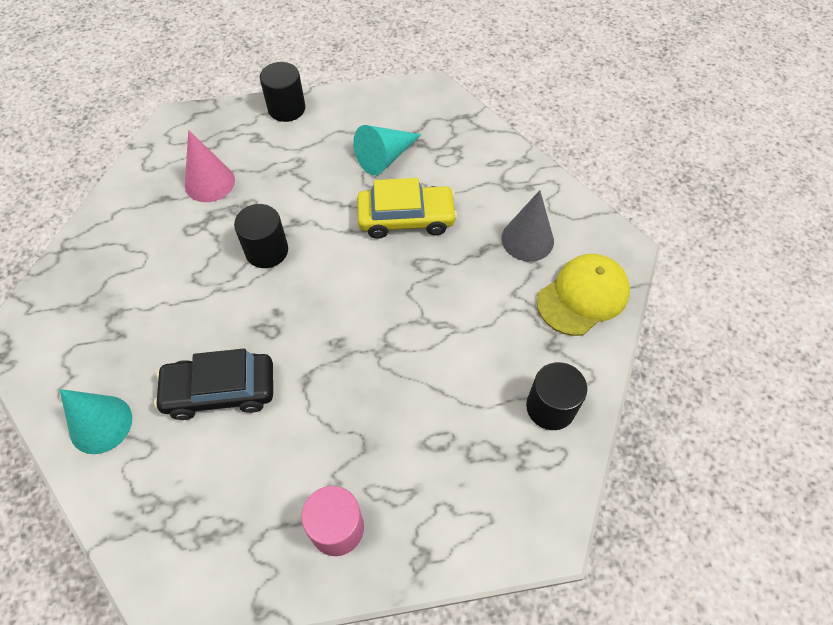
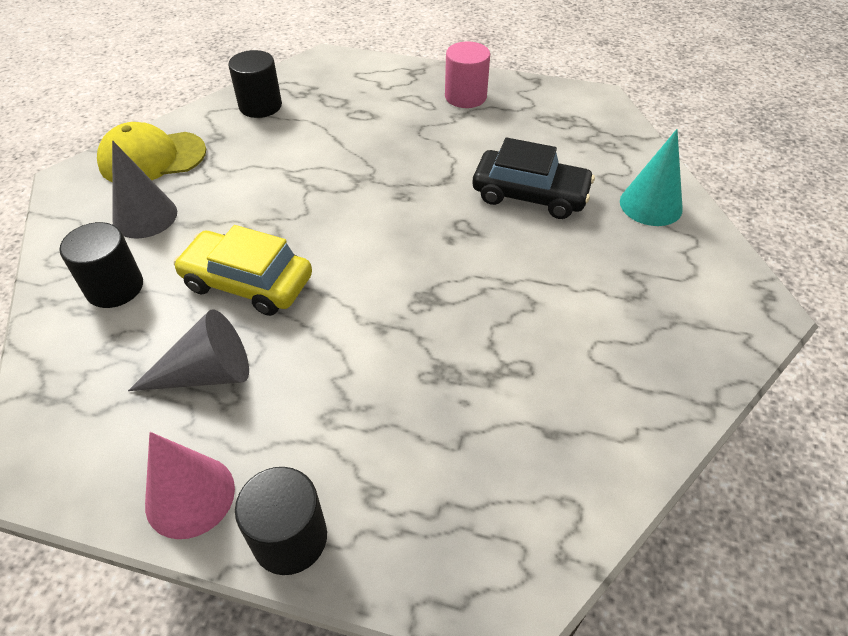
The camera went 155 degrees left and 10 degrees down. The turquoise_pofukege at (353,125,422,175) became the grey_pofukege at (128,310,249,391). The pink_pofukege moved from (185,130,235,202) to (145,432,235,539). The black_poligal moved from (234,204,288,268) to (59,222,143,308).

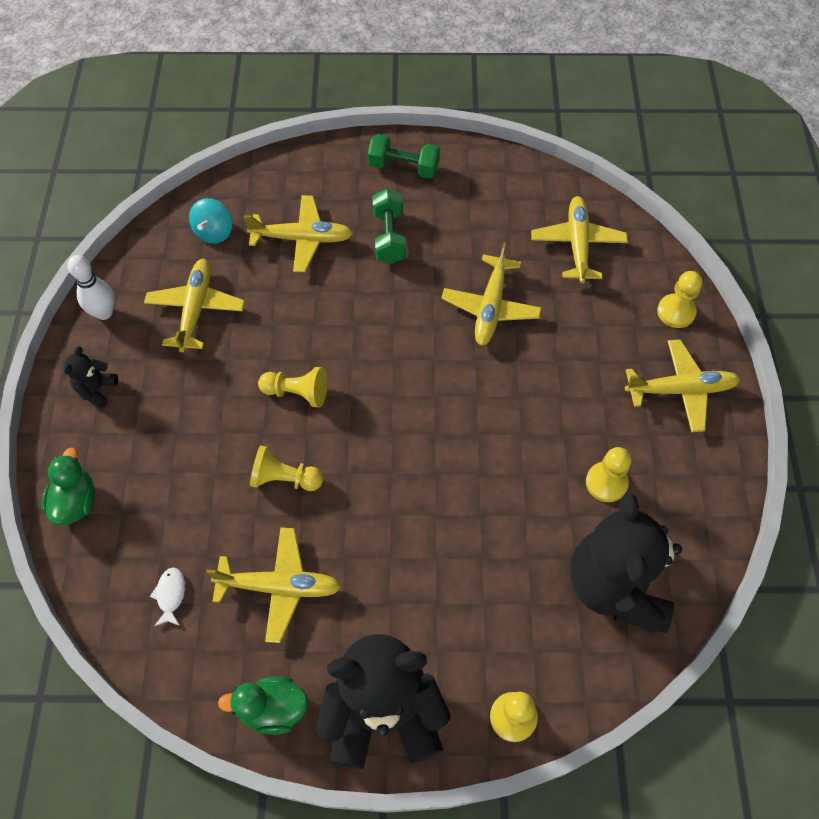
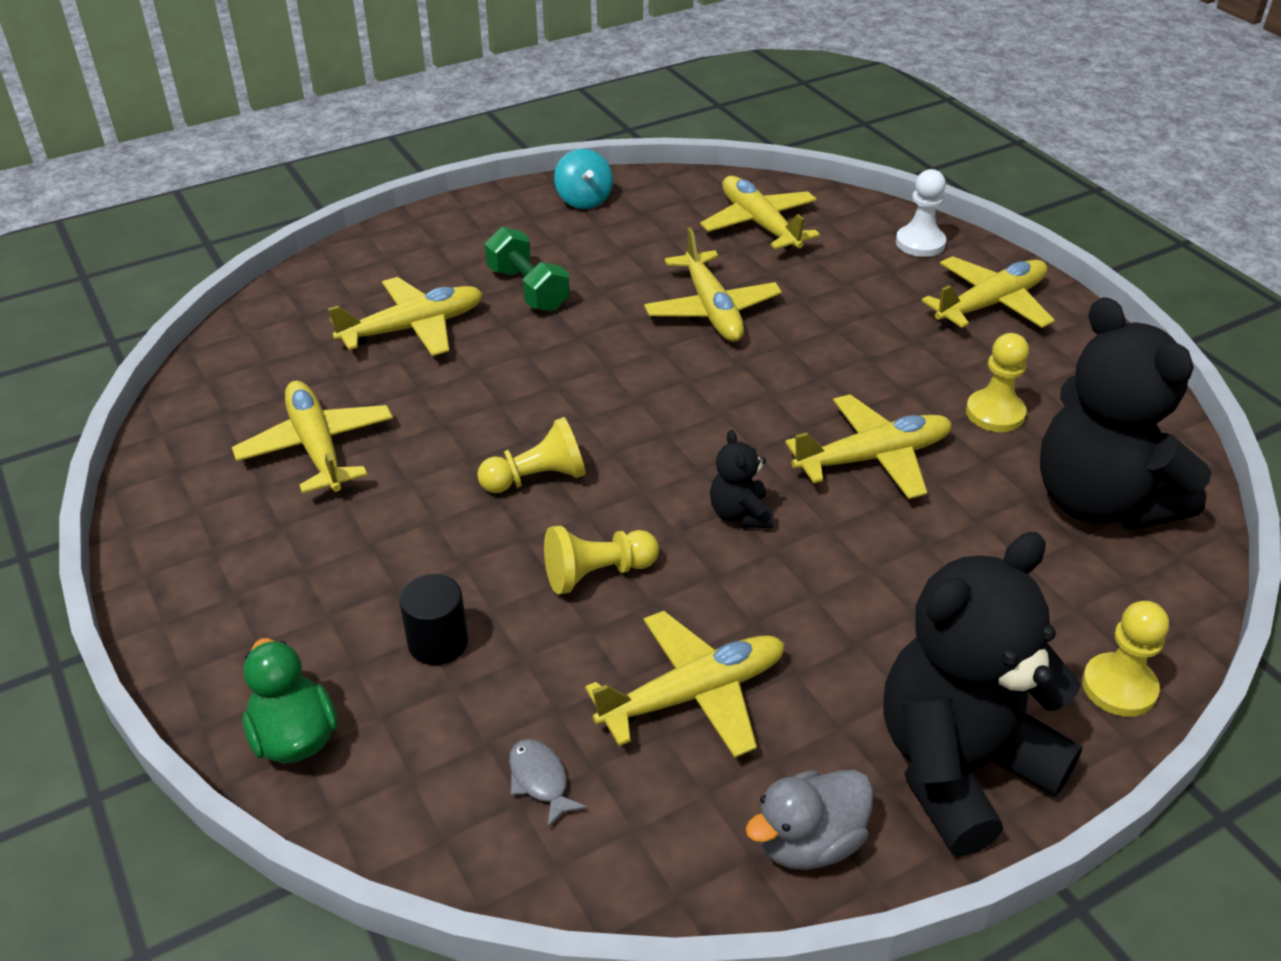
The camera went 30 degrees left and 20 degrees down. The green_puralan at (368,134,440,179) disappeared. The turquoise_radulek moved from (189,198,232,244) to (554,149,613,209). The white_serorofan at (68,255,115,320) disappeared. The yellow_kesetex at (657,271,702,328) became the white_kesetex at (896,169,946,257). The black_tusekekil moved from (64,346,118,408) to (710,430,774,528). The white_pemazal at (150,567,185,626) became the grey_pemazal at (509,739,587,828). The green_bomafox at (218,676,308,735) became the grey_bomafox at (745,770,874,870). The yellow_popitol at (785,394,952,499) appeared. The black_poligal at (399,574,468,665) appeared.

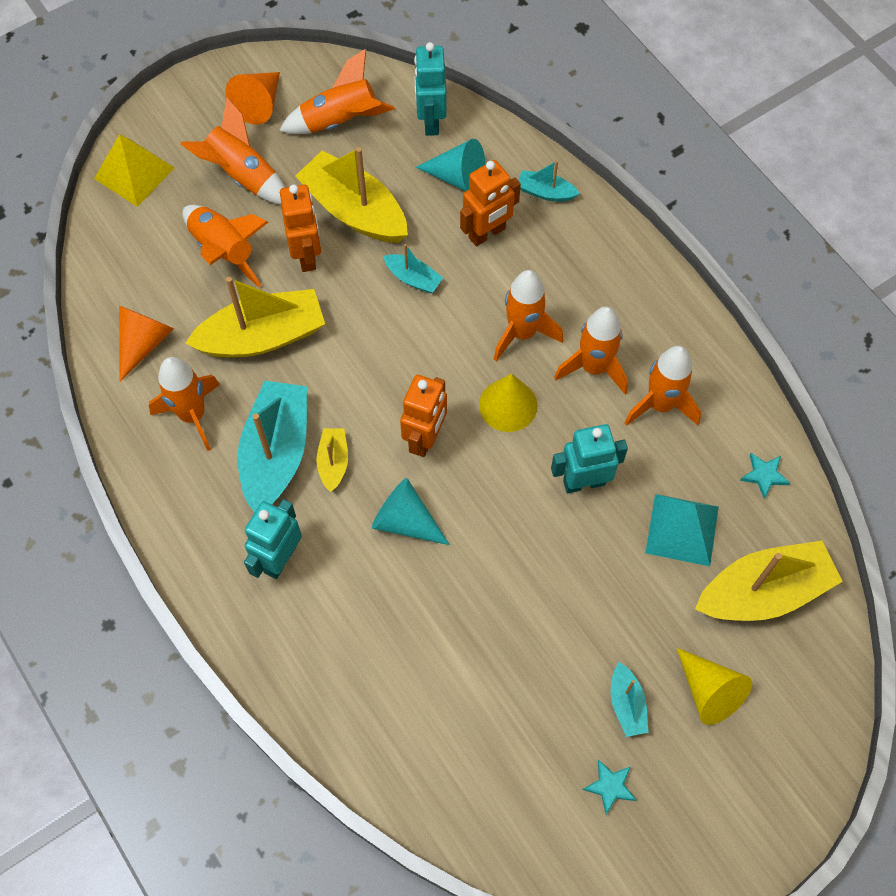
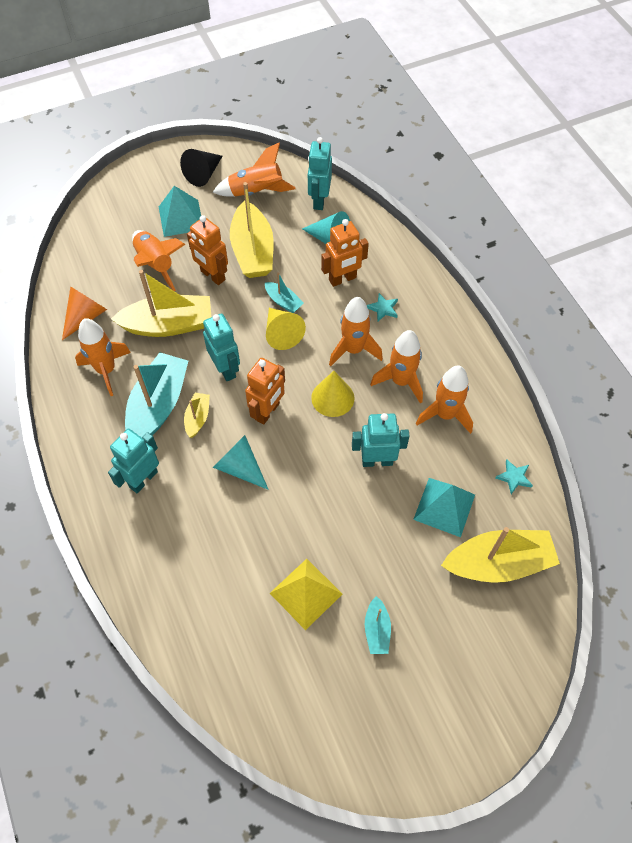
The camera went 10 degrees right and 5 degrees down. The orange_pofukege at (225,72,280,125) became the black_pofukege at (180,149,222,187). The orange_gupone at (181,97,286,205) was replaced by the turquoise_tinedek at (159,186,201,237). The yellow_tinedek moved from (94,134,175,207) to (270,559,342,630). The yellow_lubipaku at (295,147,408,243) turned 150 degrees counterclockwise. The turquoise_lubipaku at (518,160,580,202) disappeared. The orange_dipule at (280,184,321,272) turned 135 degrees clockwise. The yellow_pofukege moved from (677,648,752,725) to (266,308,306,350). The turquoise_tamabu moved from (583,759,636,814) to (367,293,398,321). The turquoise_dipule at (203,313,240,381) appeared.

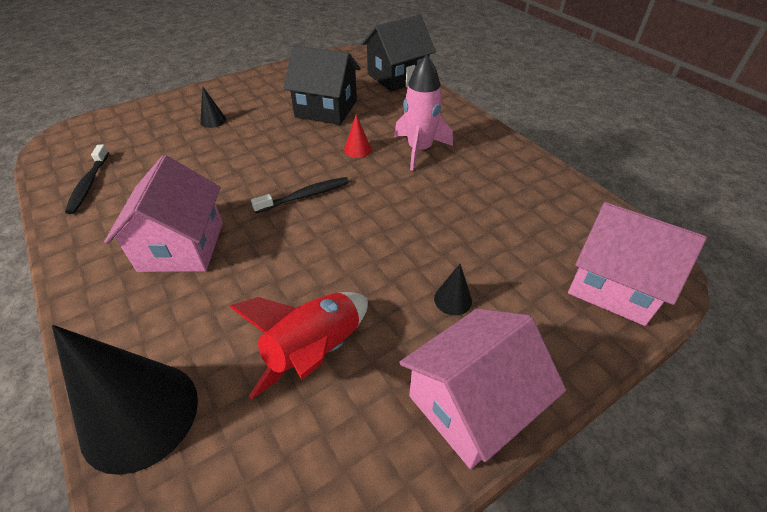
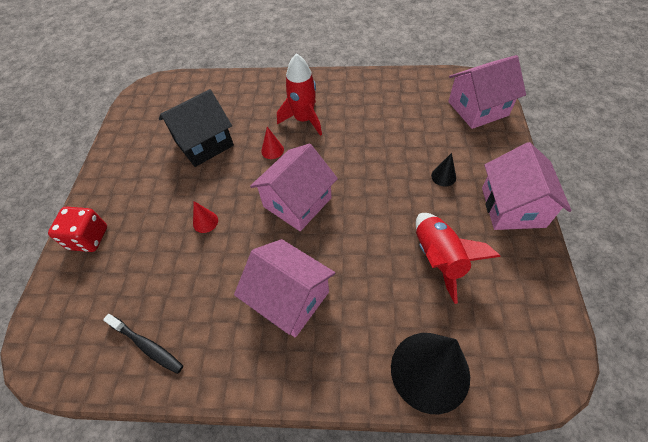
The camera went 50 degrees left and 10 degrees up. The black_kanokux at (361,15,436,92) disappeared. The pink_gupone at (394,54,453,171) became the red_gupone at (277,53,322,136). The black_pofukege at (200,86,226,128) disappeared. The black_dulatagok at (251,177,349,213) was replaced by the pink_kanokux at (250,144,338,231). The red_pofukege at (193,201,218,233) appeared. The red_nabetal at (48,206,107,252) appeared.

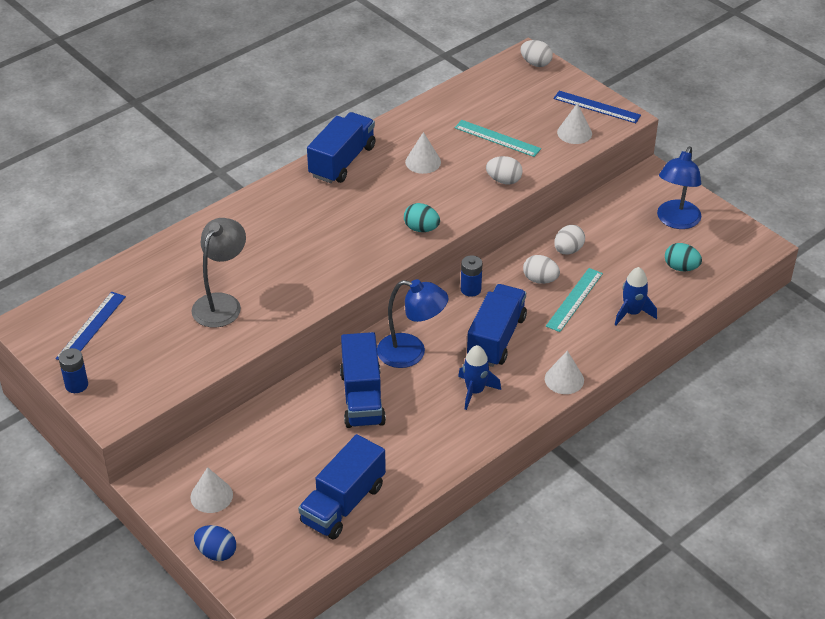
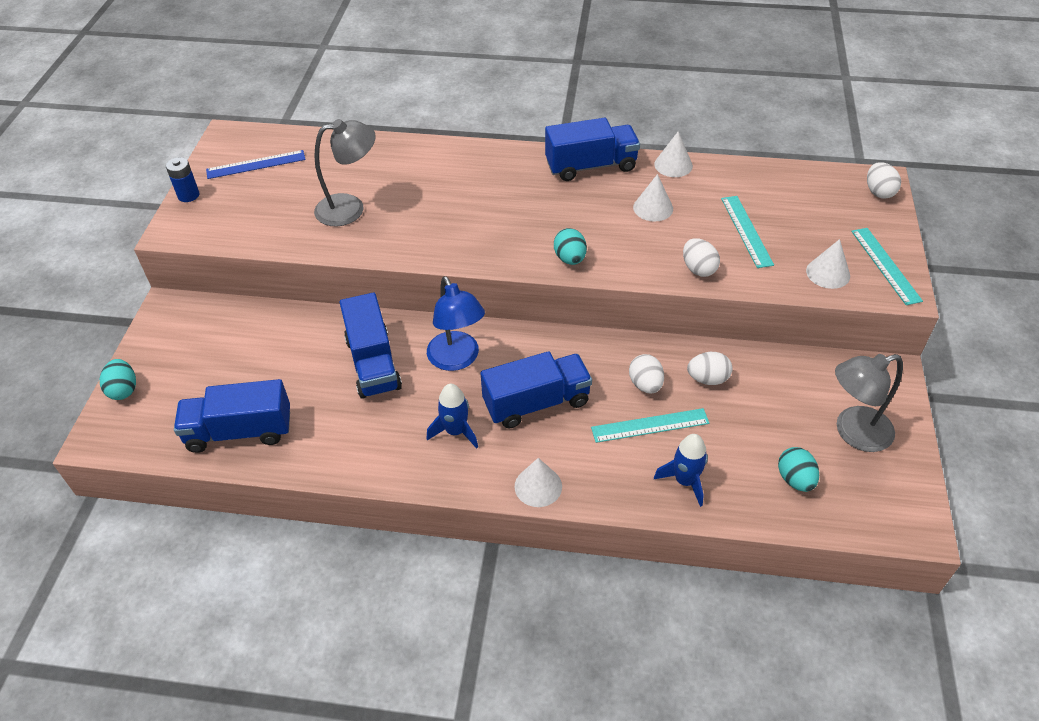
The camera went 50 degrees right and 5 degrees up. The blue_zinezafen at (553,91,641,123) became the turquoise_zinezafen at (851,228,923,305). The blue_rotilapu at (657,146,701,229) became the grey_rotilapu at (835,354,903,452). The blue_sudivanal at (461,255,482,297) disappeared. The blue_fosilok at (340,332,386,428) turned 60 degrees counterclockwise. The white_pofukege moved from (190,467,233,513) to (654,131,693,177). The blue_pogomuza at (194,525,236,561) became the turquoise_pogomuza at (100,359,136,400).

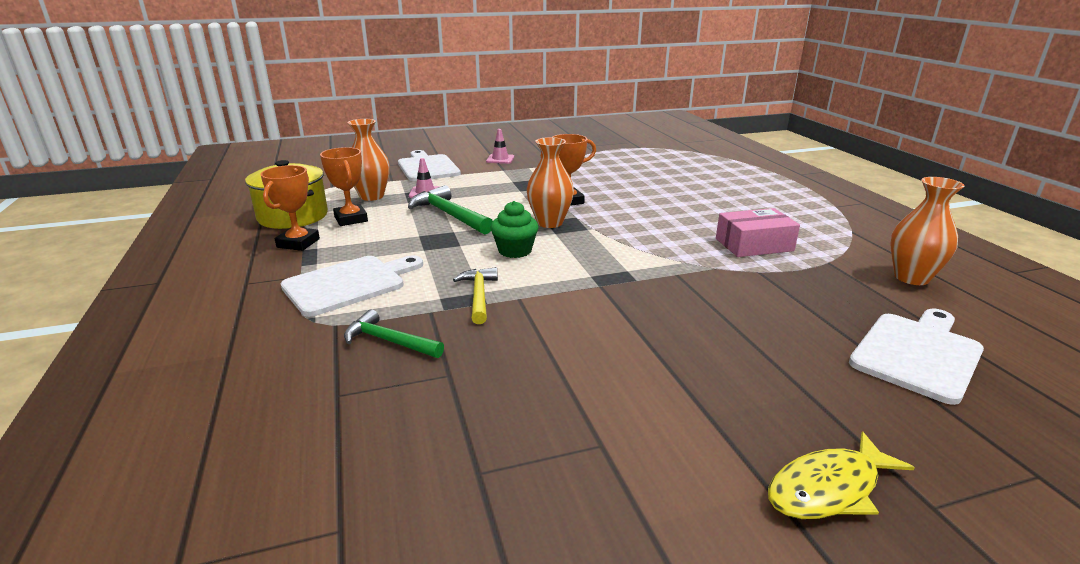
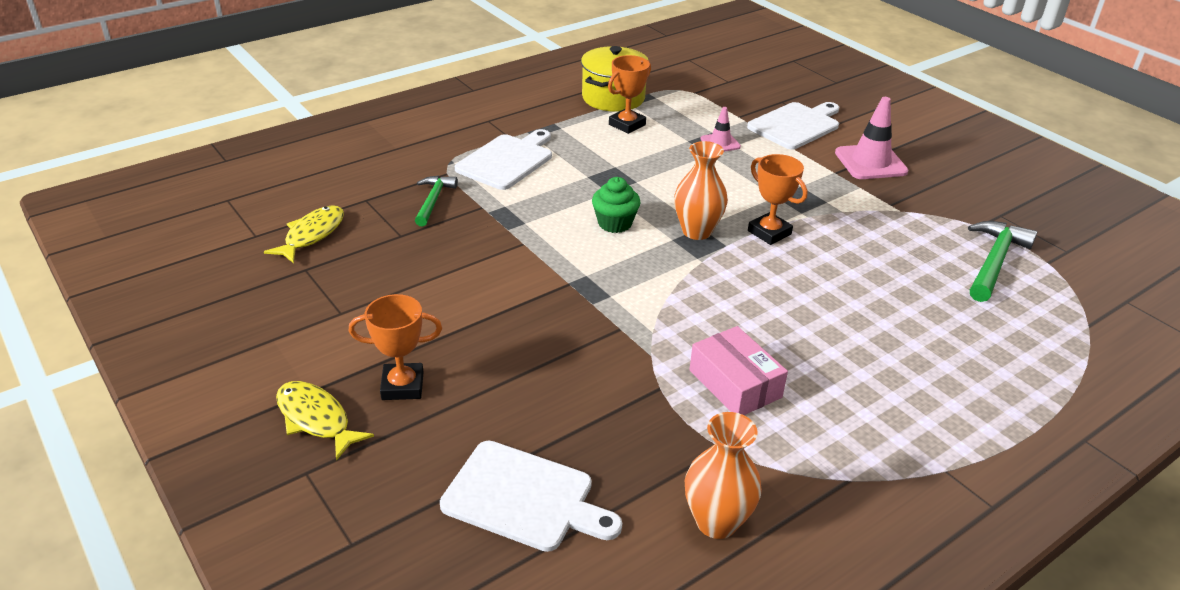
The camera went 70 degrees right and 10 degrees up. The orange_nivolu at (348,119,390,201) disappeared. The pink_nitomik at (486,129,514,164) changed to 1.75 times the size. The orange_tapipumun moved from (260,165,320,251) to (348,294,442,400). The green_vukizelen moved from (408,185,493,235) to (968,221,1038,302). The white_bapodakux at (281,255,423,317) turned 90 degrees counterclockwise. The yellow_vukizelen at (453,267,498,324) disappeared. The yellow_pemazal at (264,205,344,263) appeared.

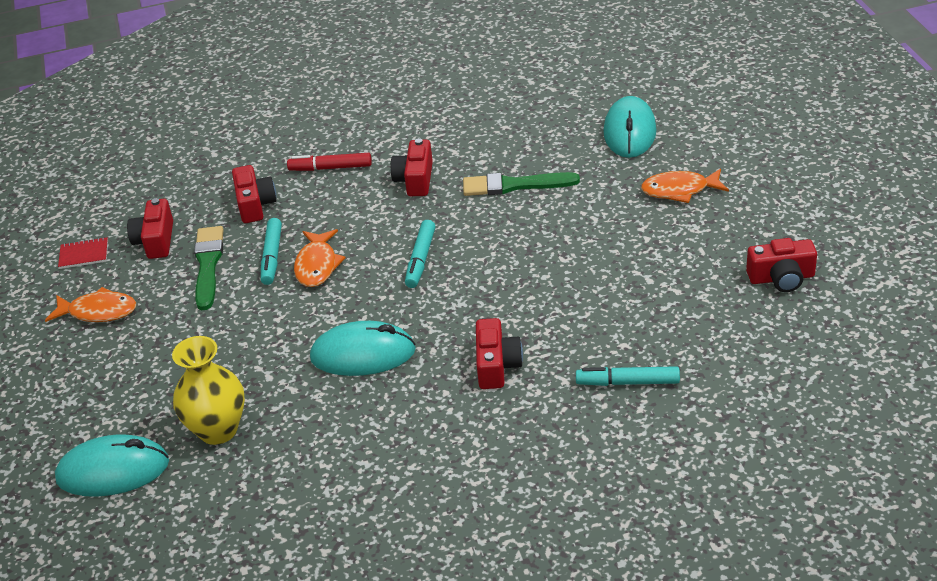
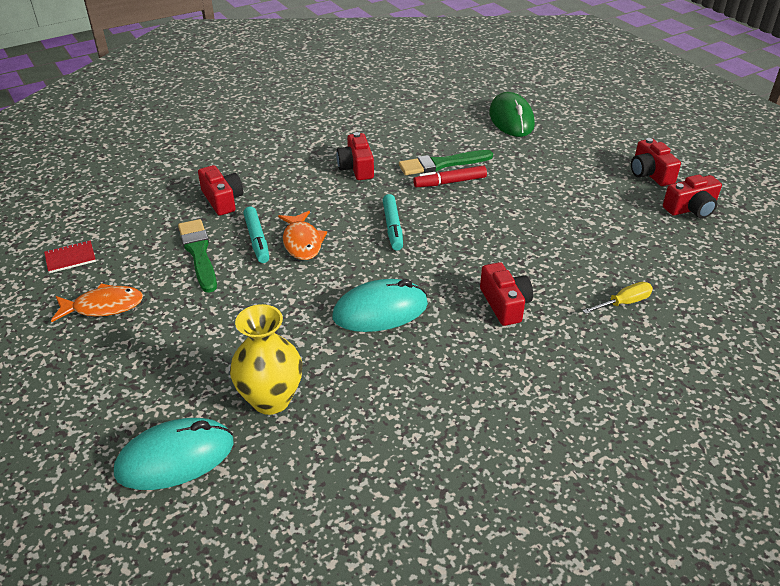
The camera went 20 degrees left and 0 degrees up. The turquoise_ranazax at (603,96,656,158) became the green_ranazax at (489,92,535,137). The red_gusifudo moved from (287,153,372,171) to (413,165,487,187). The orange_pemazal at (641,169,729,203) disappeared. The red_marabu moved from (127,198,173,259) to (631,138,681,186). The turquoise_gusifudo at (576,366,680,386) was replaced by the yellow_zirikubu at (582,282,653,314).

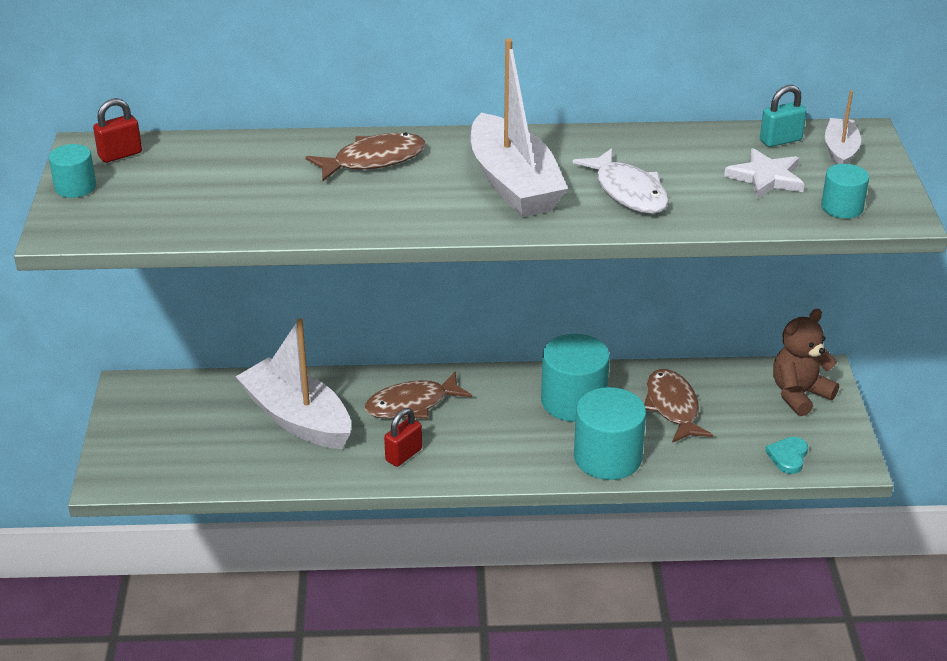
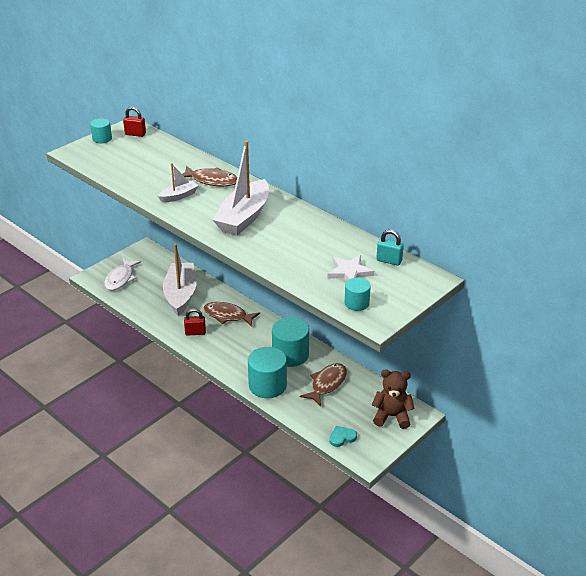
The camera went 45 degrees right and 0 degrees up. The white_lubipaku moved from (825,90,861,165) to (158,163,199,203). The white_pemazal moved from (573,148,669,214) to (104,258,141,290).

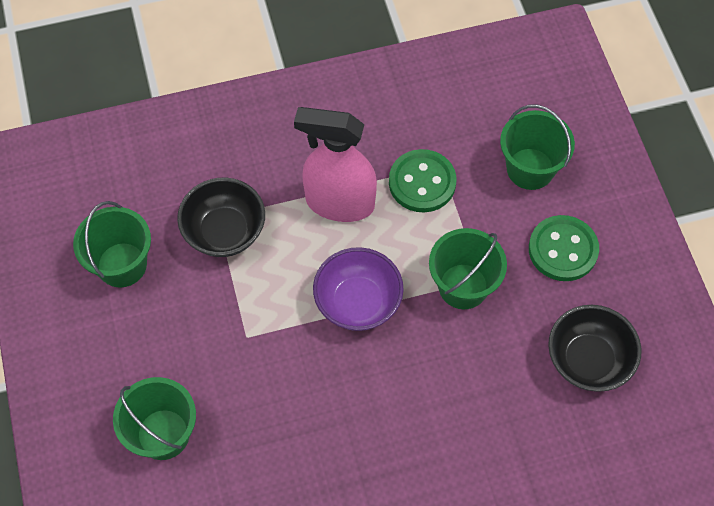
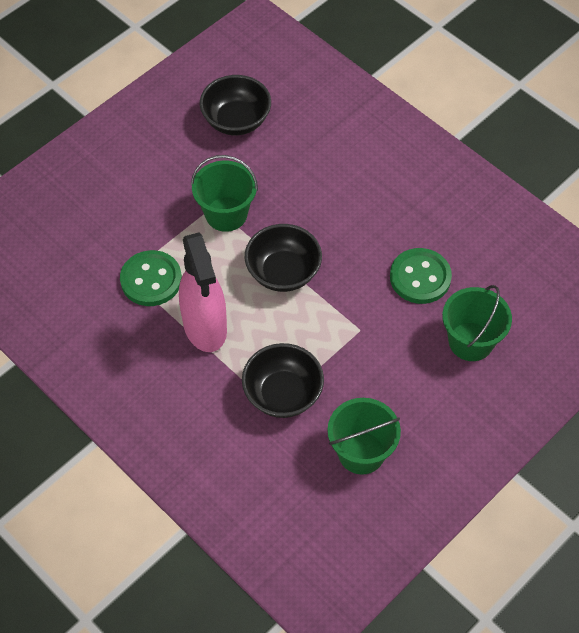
The camera went 120 degrees left and 5 degrees down. The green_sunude at (500,105,575,190) disappeared. The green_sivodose moved from (529,215,599,281) to (390,248,452,304). The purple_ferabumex at (313,247,404,331) became the black_ferabumex at (245,224,322,292).

